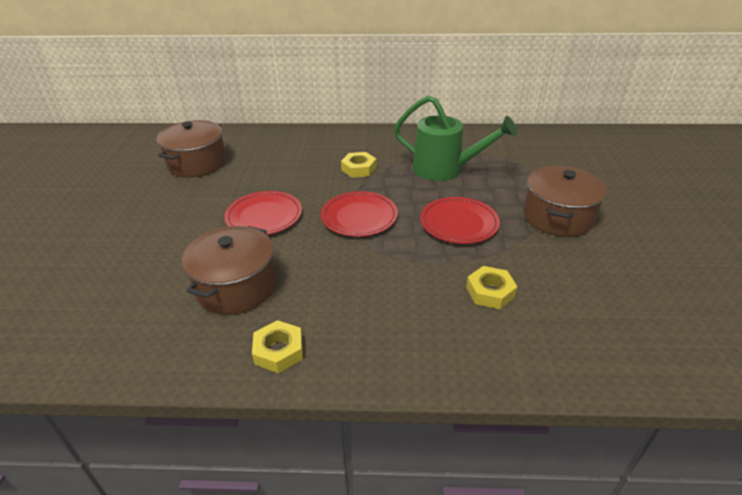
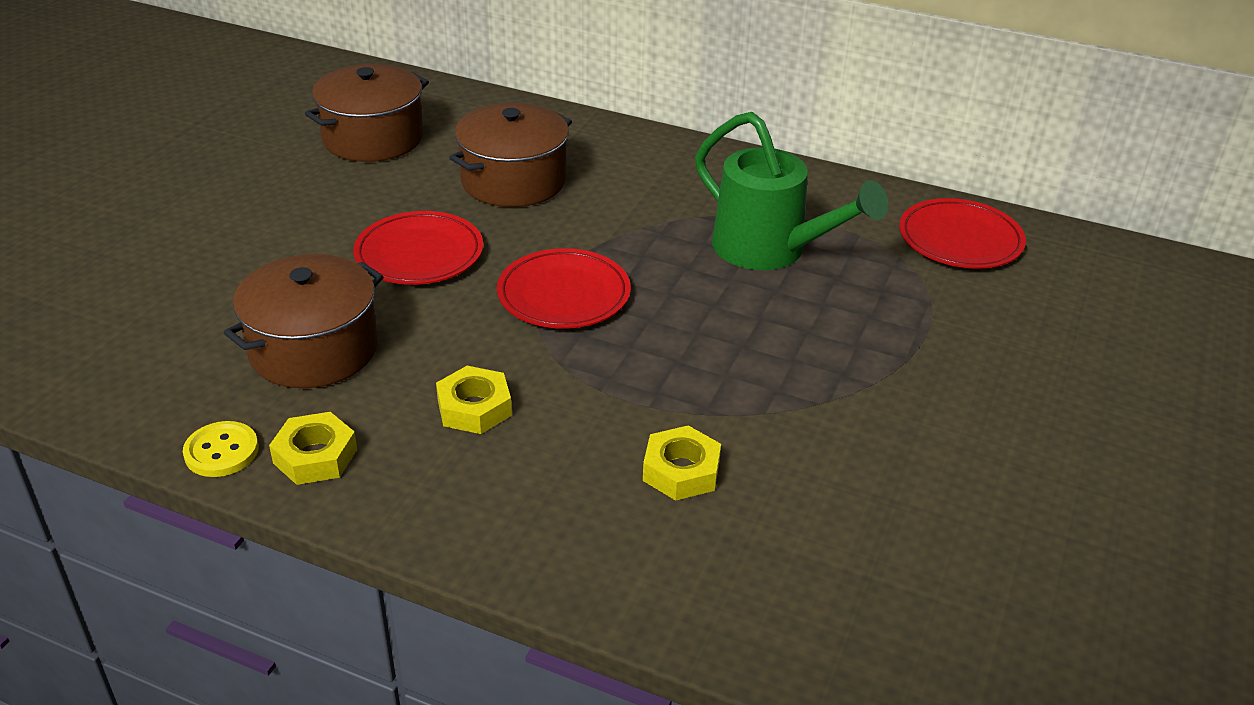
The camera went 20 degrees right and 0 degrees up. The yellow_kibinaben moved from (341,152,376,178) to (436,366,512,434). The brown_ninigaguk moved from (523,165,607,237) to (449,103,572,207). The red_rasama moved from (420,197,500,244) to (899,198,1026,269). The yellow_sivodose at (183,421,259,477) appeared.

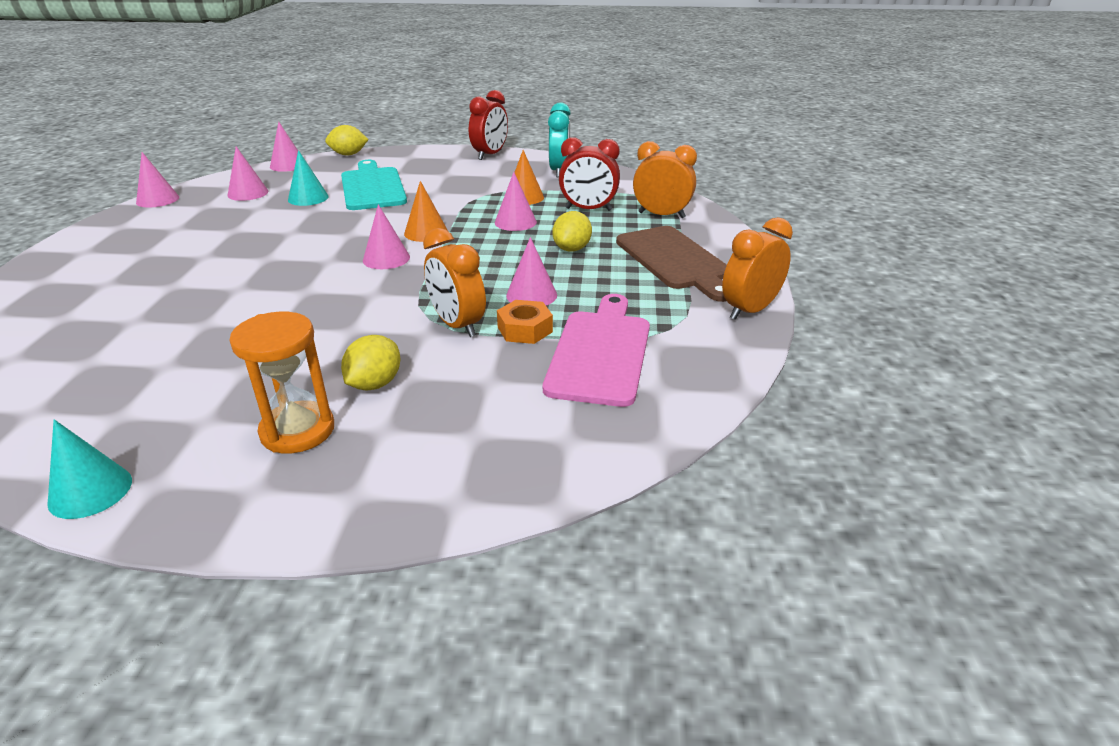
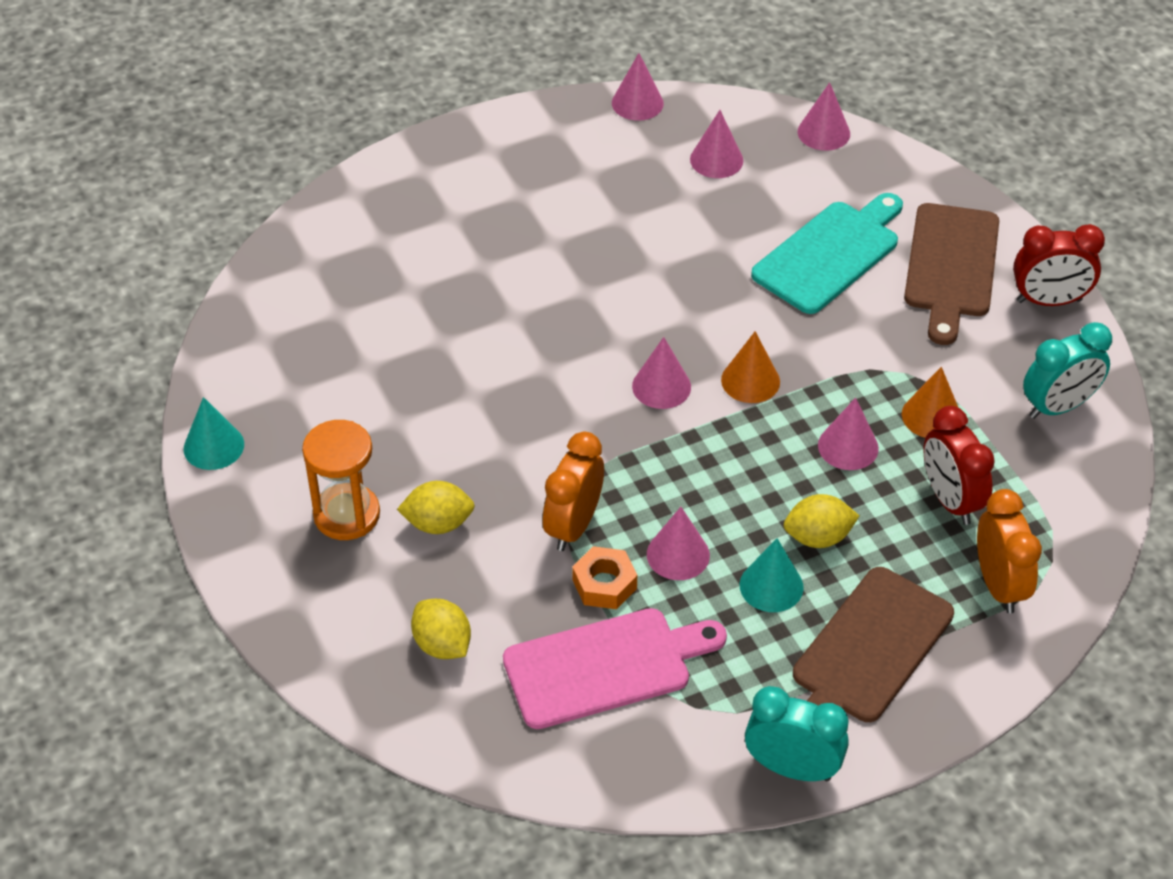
The camera went 60 degrees right and 15 degrees up. The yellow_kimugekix moved from (325,125,369,156) to (411,599,471,659). The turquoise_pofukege moved from (288,150,329,206) to (740,538,804,612). The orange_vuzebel at (722,217,793,320) became the turquoise_vuzebel at (745,686,849,781). The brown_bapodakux at (904,203,999,345) appeared.

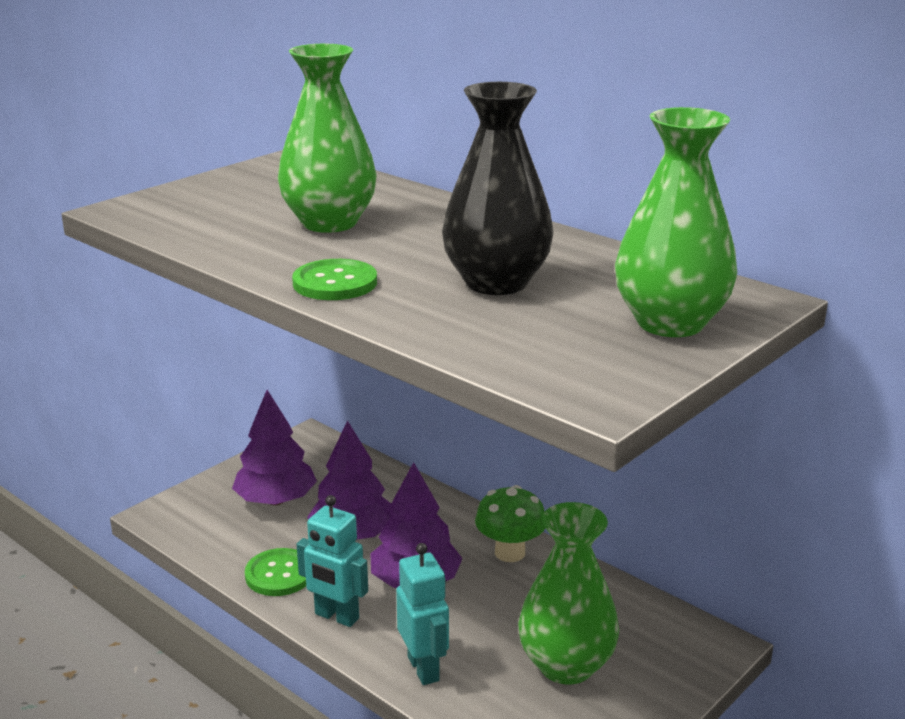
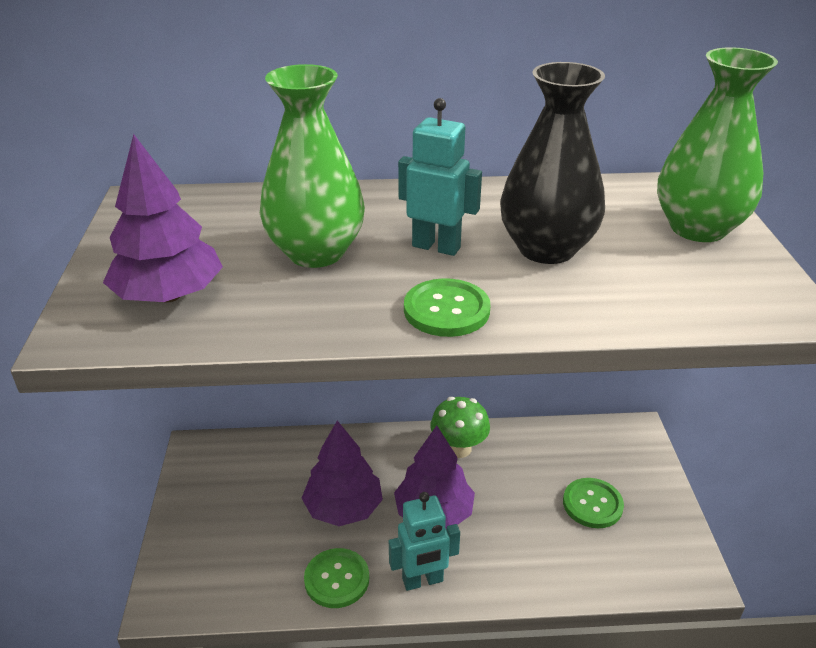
The camera went 45 degrees left and 10 degrees up. The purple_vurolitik moved from (232,390,317,505) to (103,134,223,302). The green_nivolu at (518,502,619,684) was replaced by the green_sivodose at (563,478,624,528). The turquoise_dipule moved from (396,543,449,685) to (398,98,482,256).

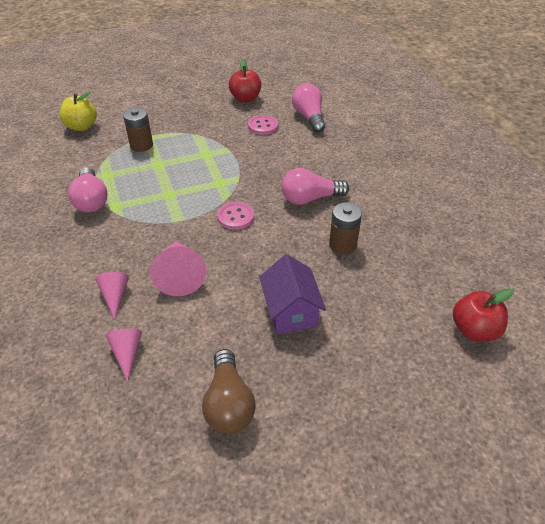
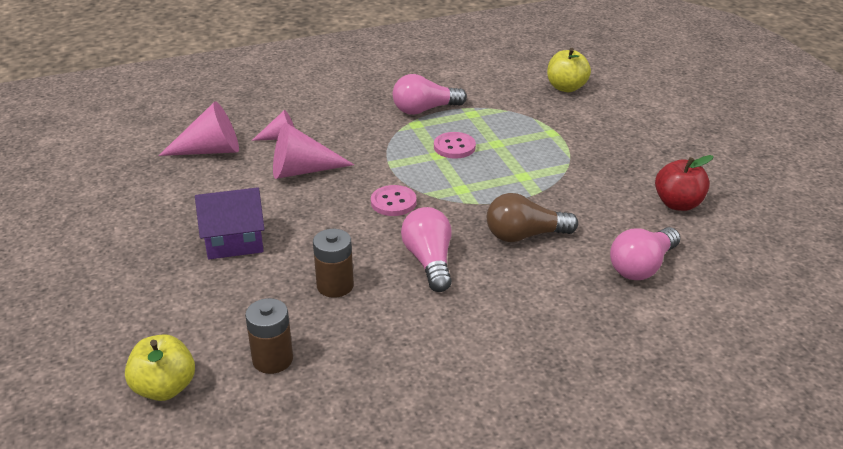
The camera went 90 degrees right and 10 degrees down. The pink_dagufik at (292,83,325,133) turned 150 degrees clockwise. The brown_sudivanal moved from (123,108,153,152) to (245,298,293,374). The pink_sivodose moved from (248,115,278,135) to (434,132,476,159). The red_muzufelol at (453,289,514,341) became the yellow_muzufelol at (125,334,195,401). The pink_pofukege at (106,328,142,382) changed to 1.71 times the size. The brown_dagufik moved from (202,349,256,434) to (487,193,578,242).

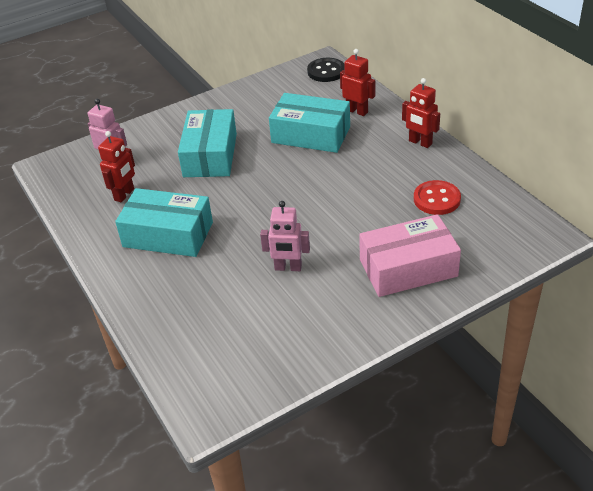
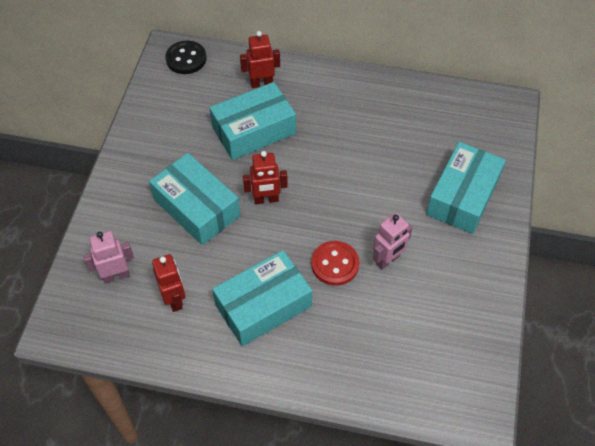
The camera went 50 degrees left and 15 degrees up. The red_dipule moved from (402,78,440,148) to (243,151,288,204). The red_sivodose moved from (414,180,461,215) to (311,241,359,286). The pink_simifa at (359,214,461,297) became the turquoise_simifa at (426,142,506,234).

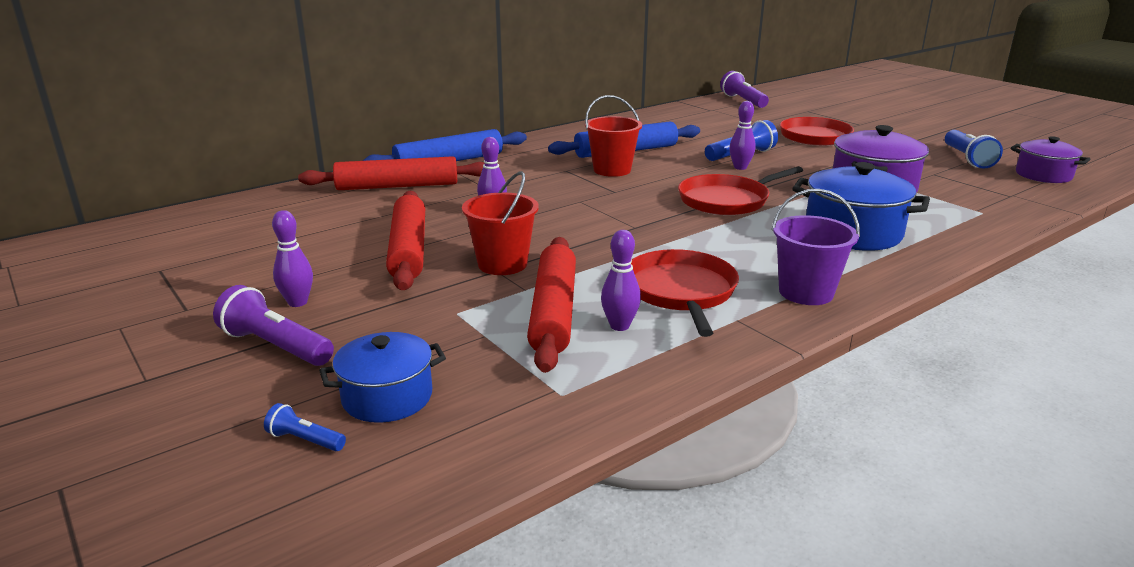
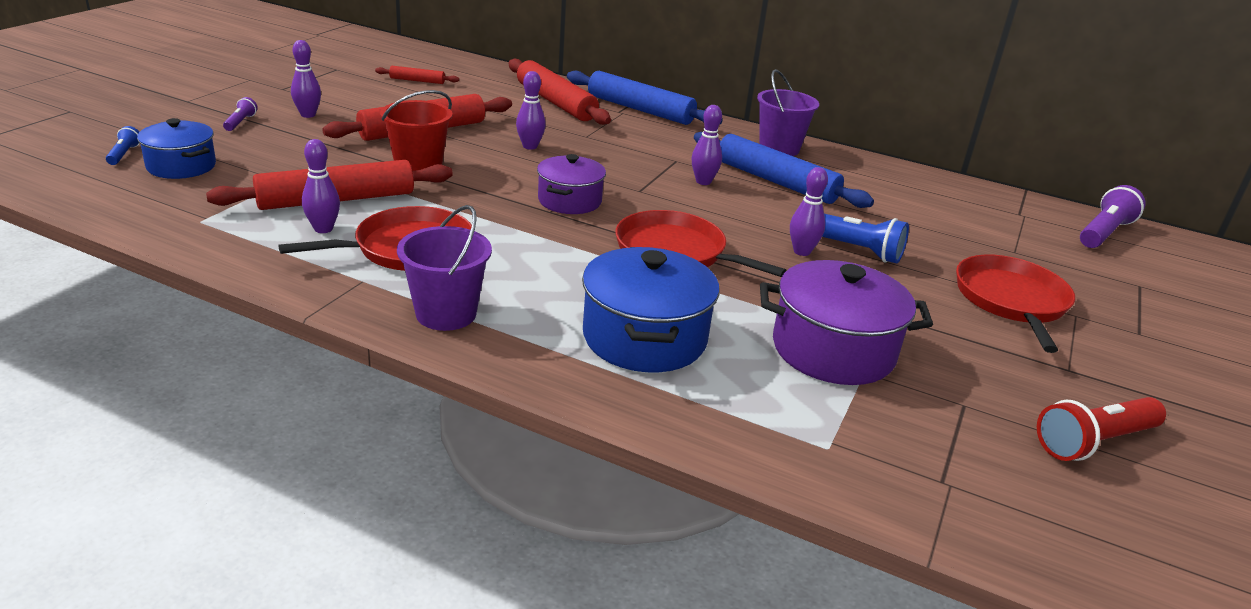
The camera went 60 degrees right and 5 degrees up. The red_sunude at (585,95,642,177) was replaced by the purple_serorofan at (691,105,722,185). The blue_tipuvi at (945,130,1003,169) became the red_tipuvi at (1037,397,1166,461). The purple_ninigaguk moved from (1011,136,1091,183) to (537,154,606,214). The purple_tipuvi at (213,285,334,366) changed to 0.52 times the size. The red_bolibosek at (375,66,459,84) appeared. The purple_sunude at (757,69,819,156) appeared.

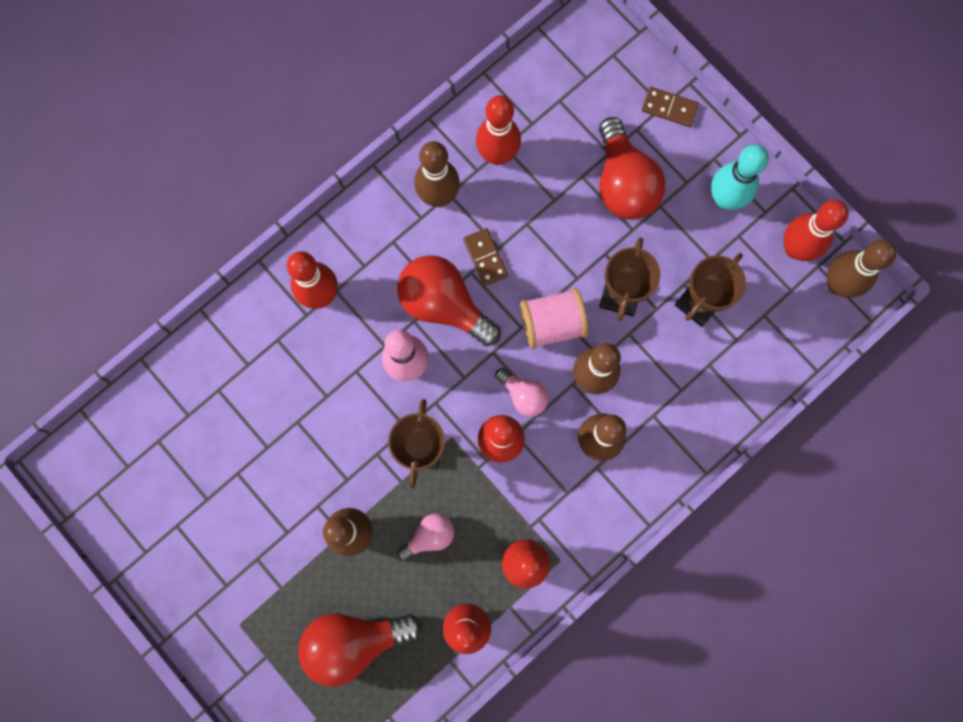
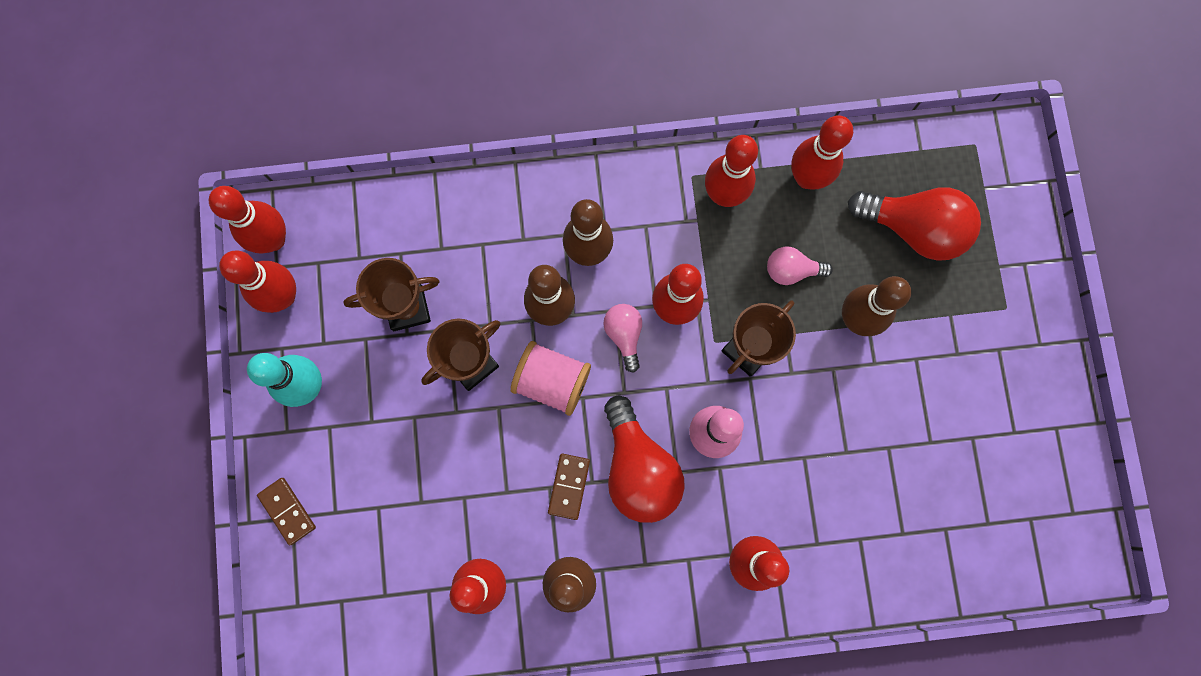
The camera went 145 degrees left and 0 degrees up. The red_dagufik at (599,117,665,220) disappeared. The brown_serorofan at (827,240,897,298) became the red_serorofan at (209,186,286,254).

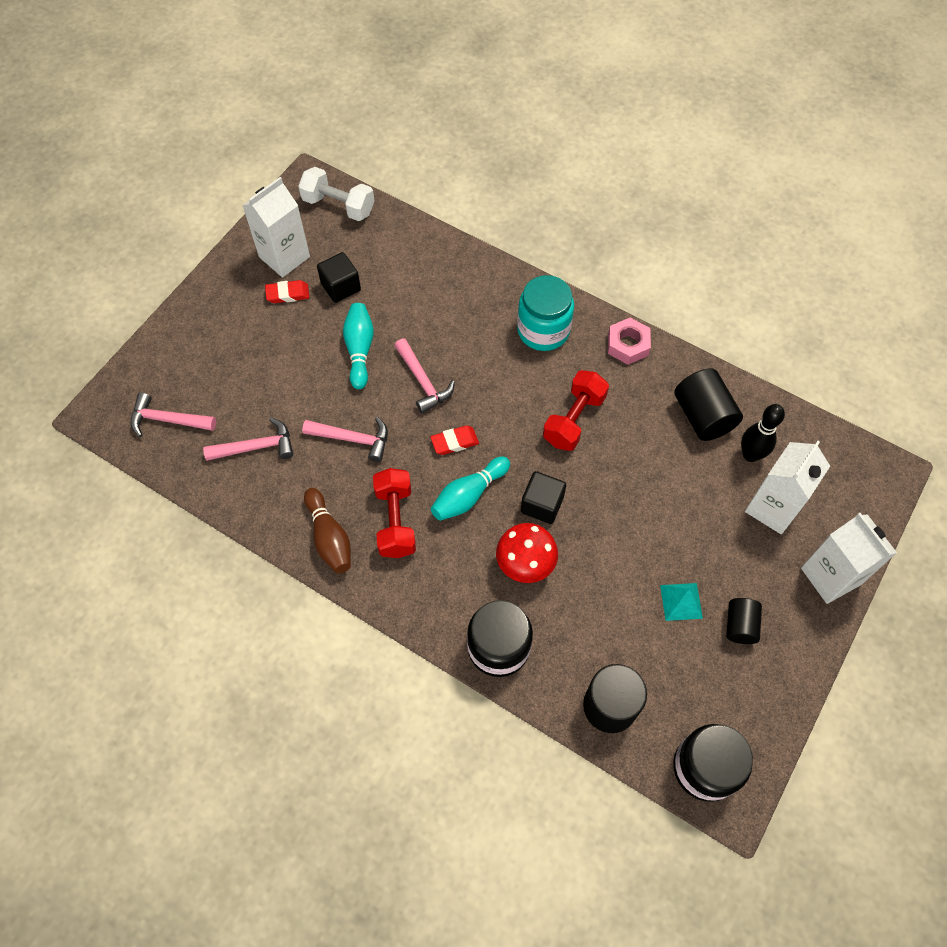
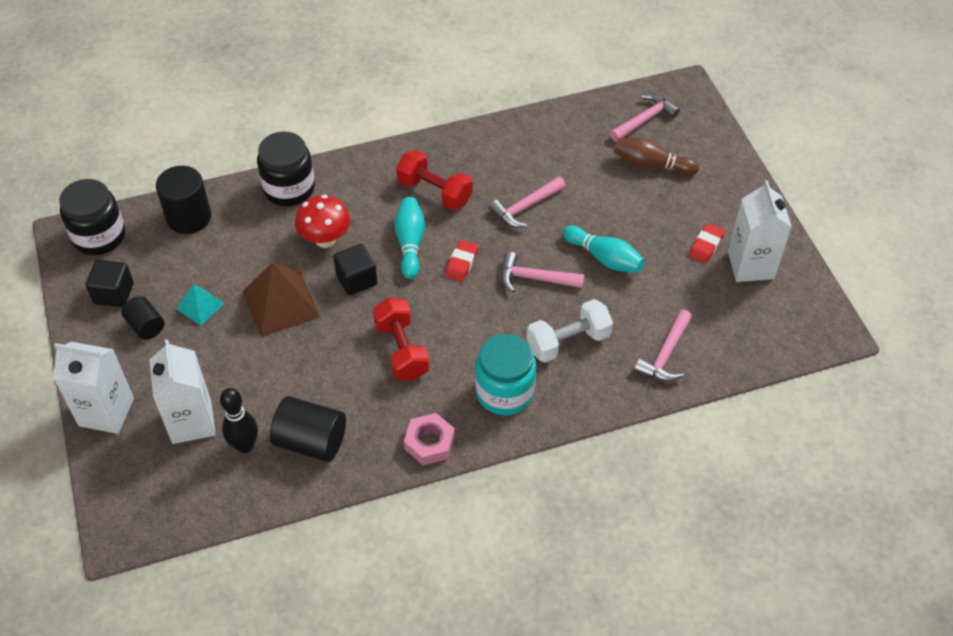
The camera went 130 degrees right and 10 degrees down. The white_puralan moved from (298,167,374,221) to (527,299,613,363). The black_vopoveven moved from (317,252,361,303) to (86,260,134,307). The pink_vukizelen moved from (203,417,293,461) to (634,310,692,382). The brown_serorofan moved from (304,488,351,573) to (614,137,699,175). The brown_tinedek at (243,263,320,337) appeared.

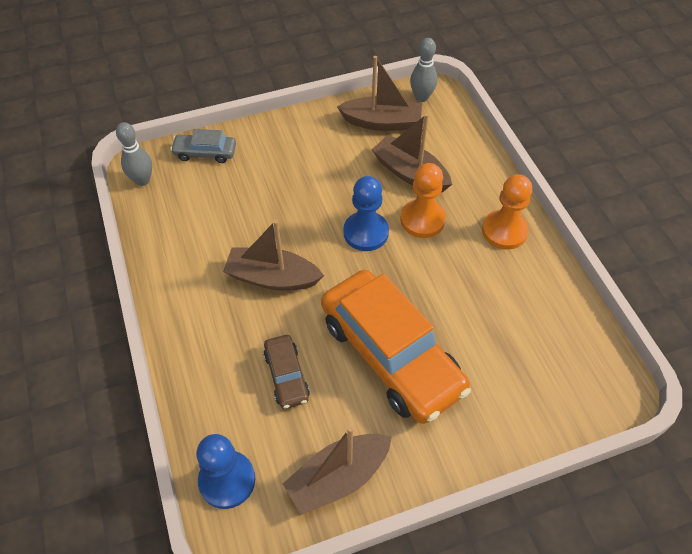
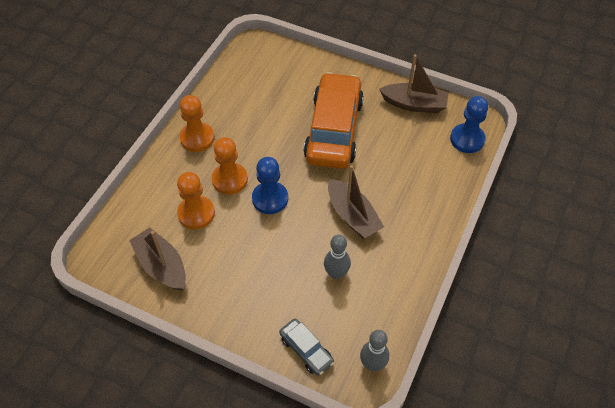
The camera went 135 degrees left and 0 degrees up. The grey_serorofan moved from (410,38,437,102) to (324,235,351,279). The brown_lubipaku at (372,113,452,193) was replaced by the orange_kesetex at (177,172,215,229). The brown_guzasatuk at (263,335,310,409) disappeared.

